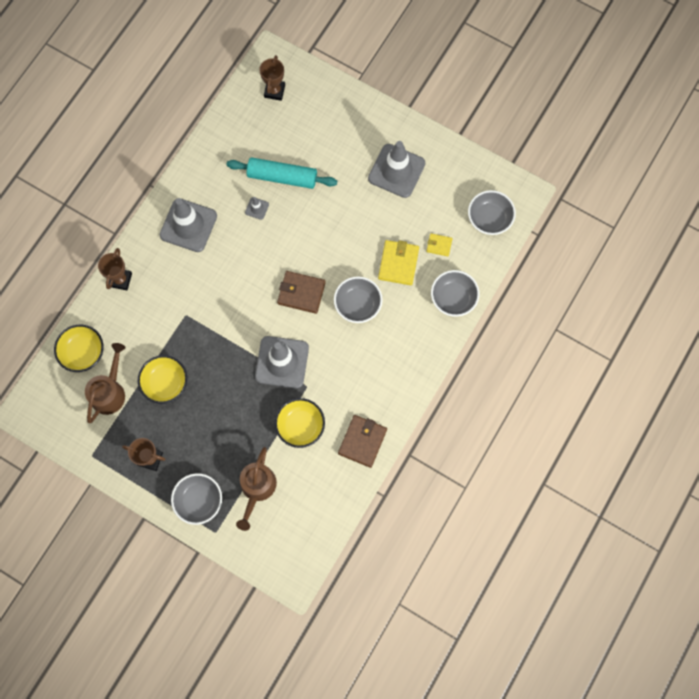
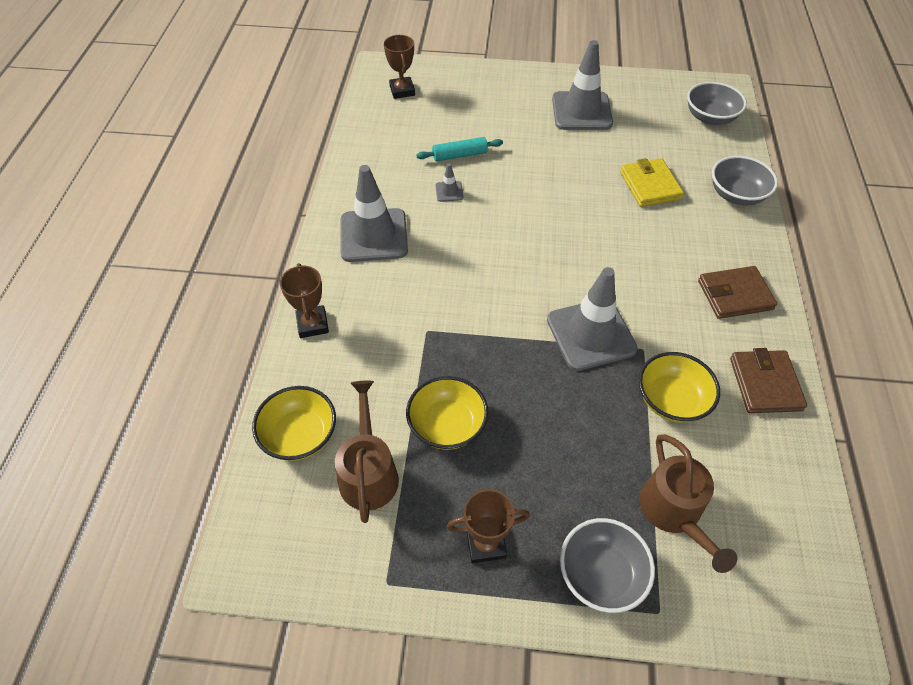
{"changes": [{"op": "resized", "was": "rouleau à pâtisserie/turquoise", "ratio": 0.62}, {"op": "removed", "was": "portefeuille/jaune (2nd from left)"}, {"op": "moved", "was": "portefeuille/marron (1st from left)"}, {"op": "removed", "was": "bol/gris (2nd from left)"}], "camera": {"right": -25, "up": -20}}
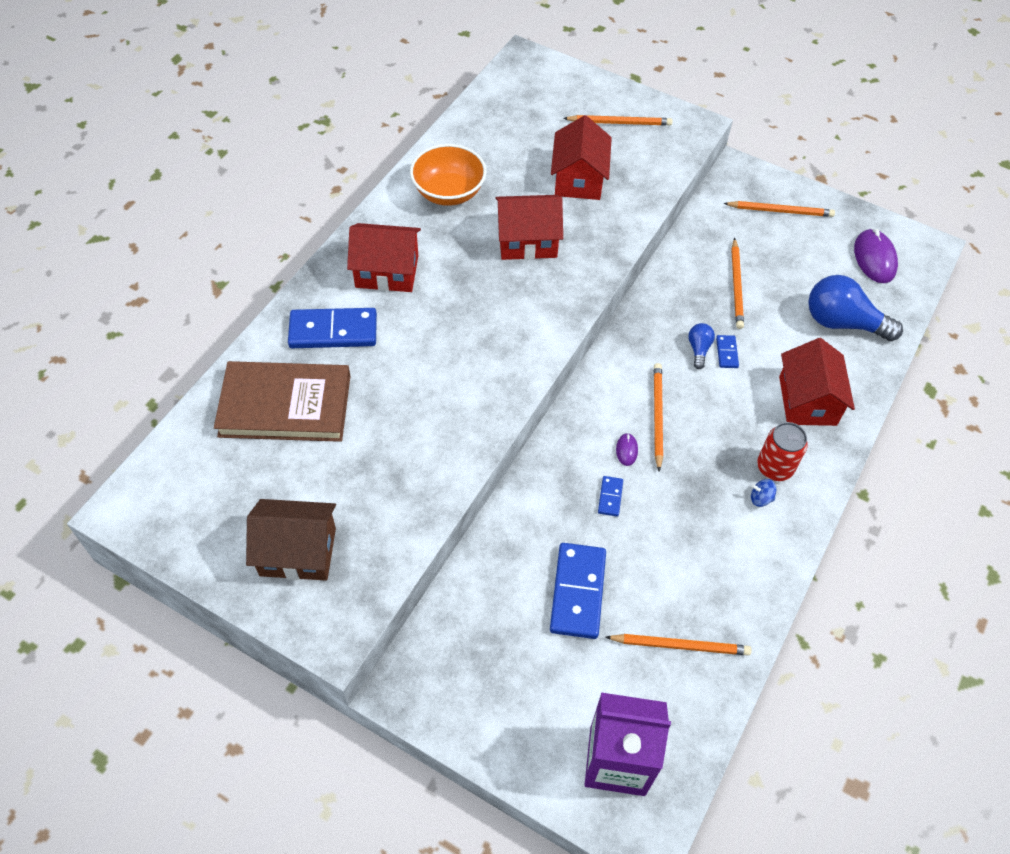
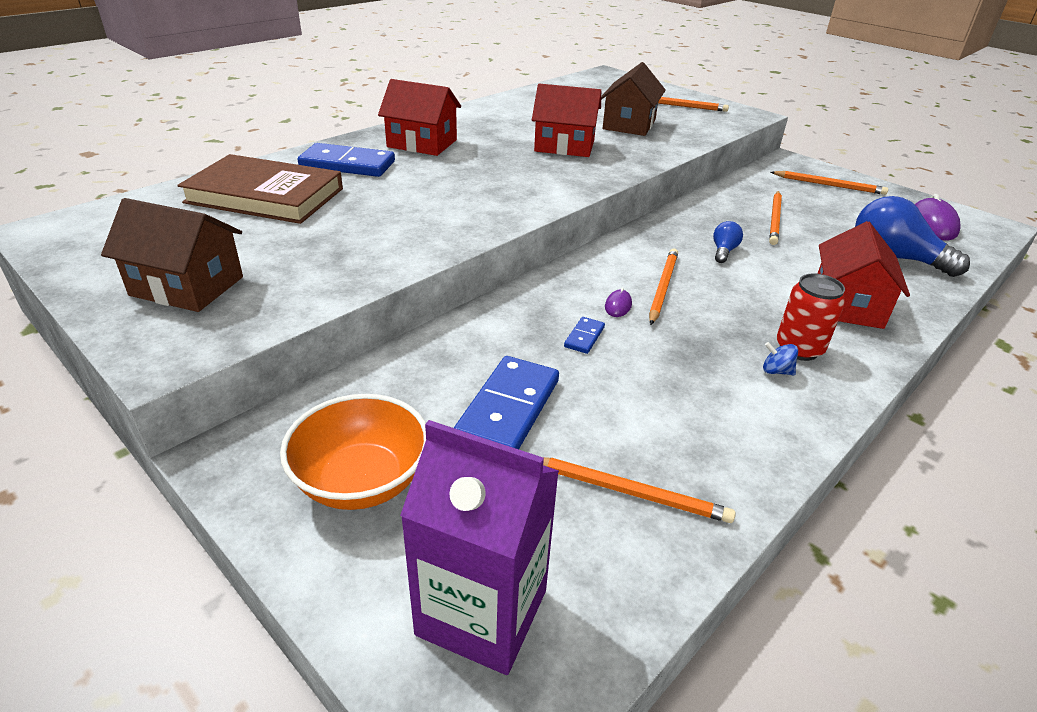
{"changes": [{"op": "recoloured", "was": "maison/rouge (3rd from left)", "now": "maison/marron (2nd from left)"}, {"op": "moved", "was": "bol/orange"}, {"op": "removed", "was": "domino/bleu (4th from left)"}], "camera": {"right": 15, "up": -20}}
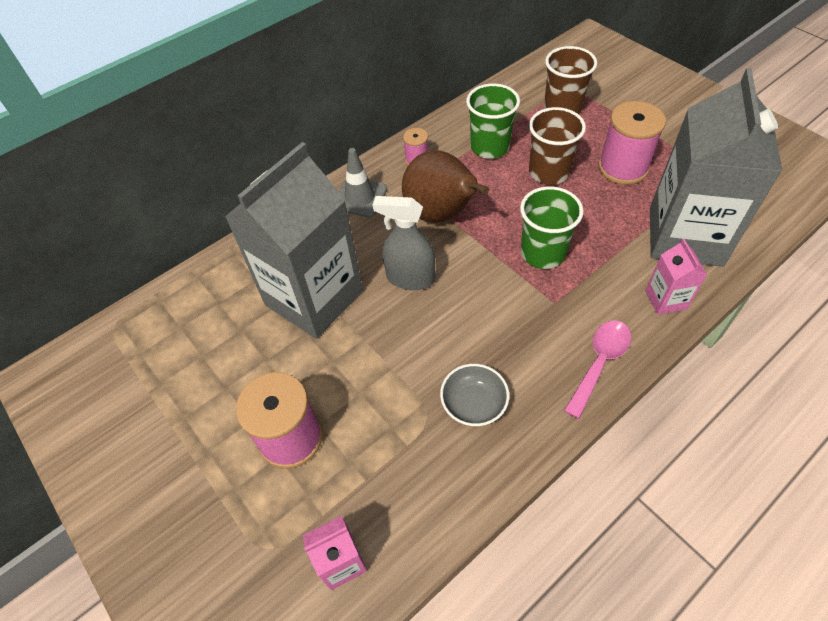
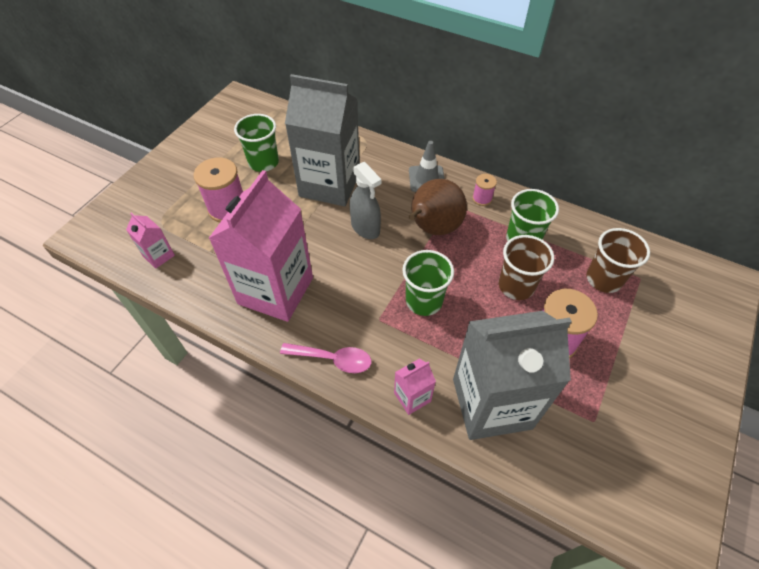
{"changes": [{"op": "turned", "was": "vaporisateur/gris", "clockwise": 150}, {"op": "replaced", "was": "bol/gris", "now": "brique de lait/rose (2nd from left)"}, {"op": "added", "now": "gobelet/vert (1st from left)"}], "camera": {"right": 65, "up": 0}}
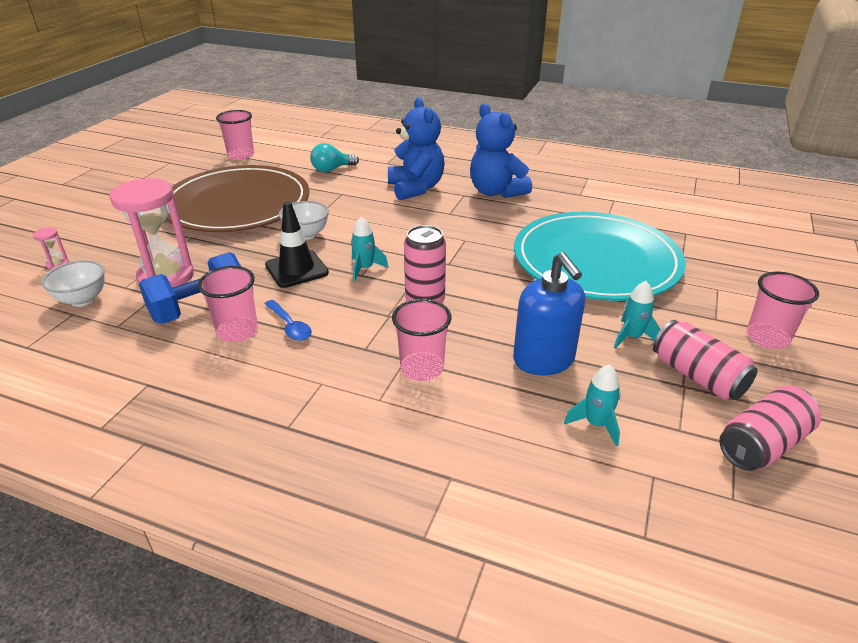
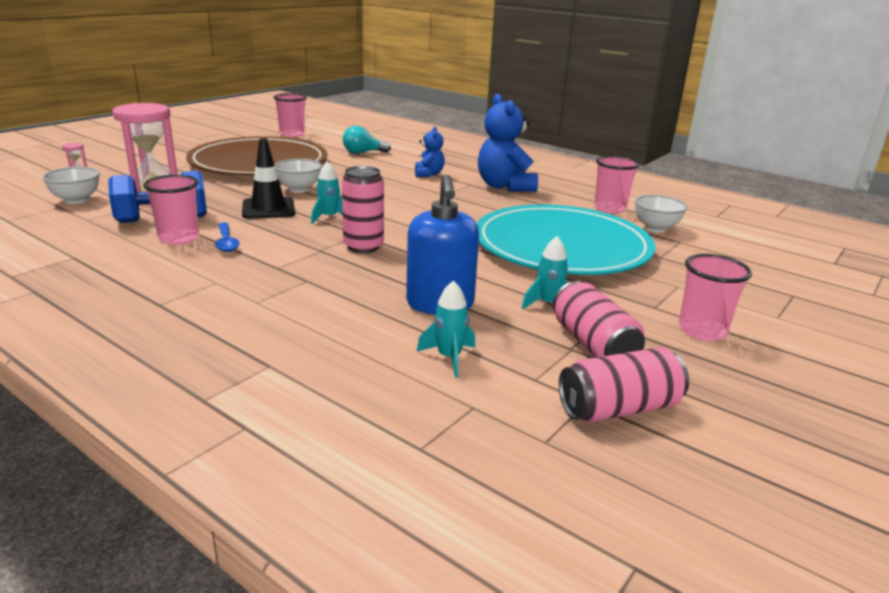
{"changes": [{"op": "resized", "was": "ours en peluche/bleu (1st from left)", "ratio": 0.54}, {"op": "moved", "was": "gobelet/rose (3rd from left)"}, {"op": "added", "now": "bol/blanc (3rd from left)"}], "camera": {"right": 15, "up": -10}}
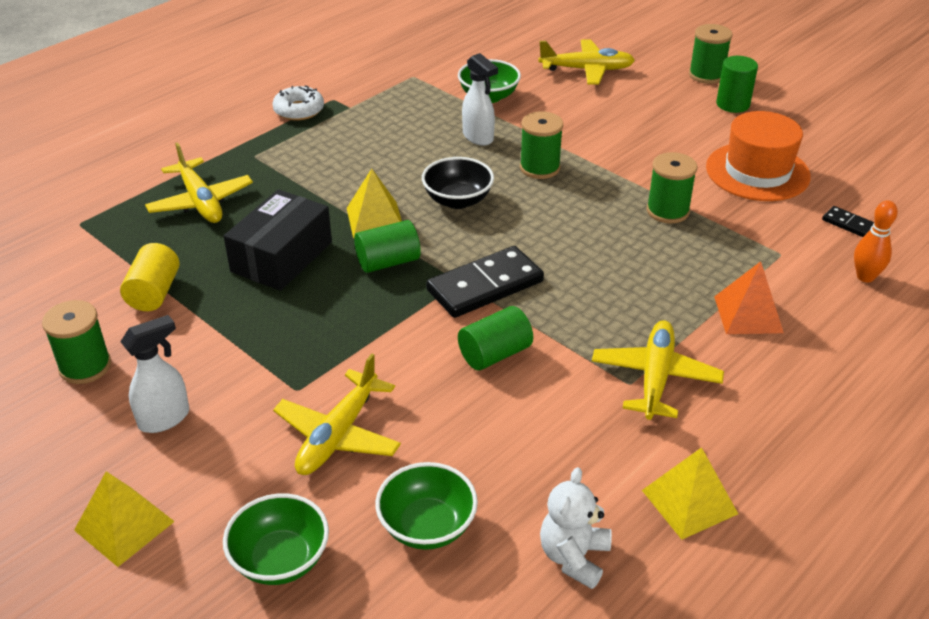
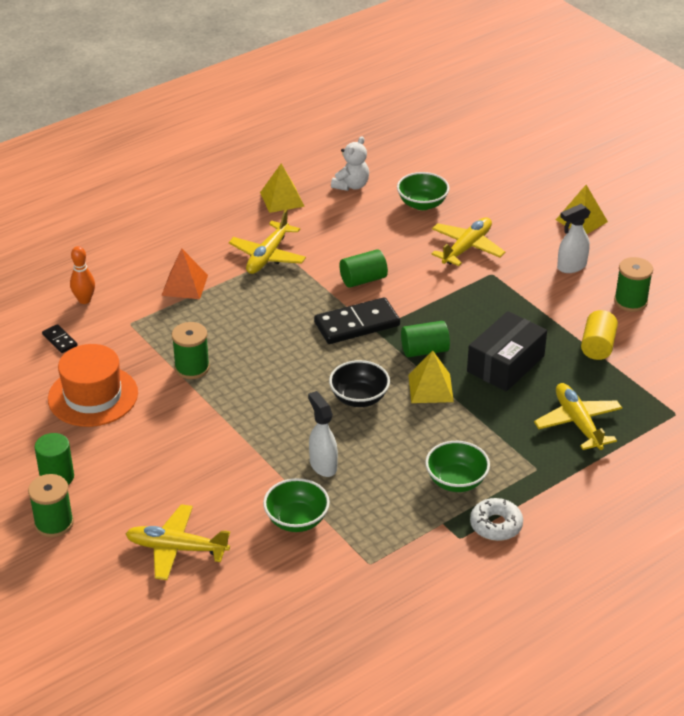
{"changes": [{"op": "removed", "was": "bobine/vert (2nd from left)"}, {"op": "moved", "was": "bol/vert (1st from left in the first image)", "now": "bol/vert (3rd from left)"}], "camera": {"right": -170, "up": 0}}
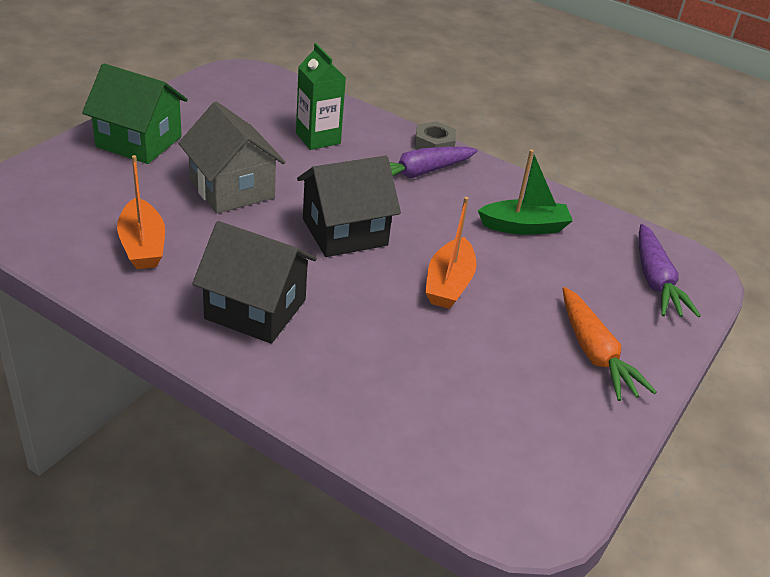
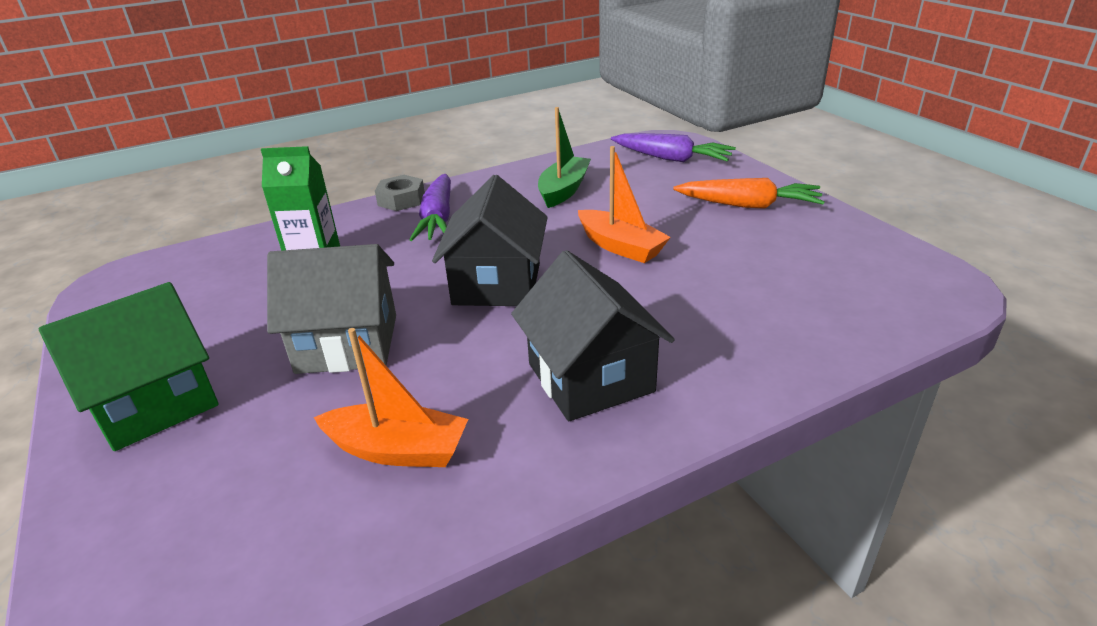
{"changes": [{"op": "turned", "was": "maison/noir (1st from left in the first image)", "clockwise": -75}], "camera": {"right": -55, "up": -5}}
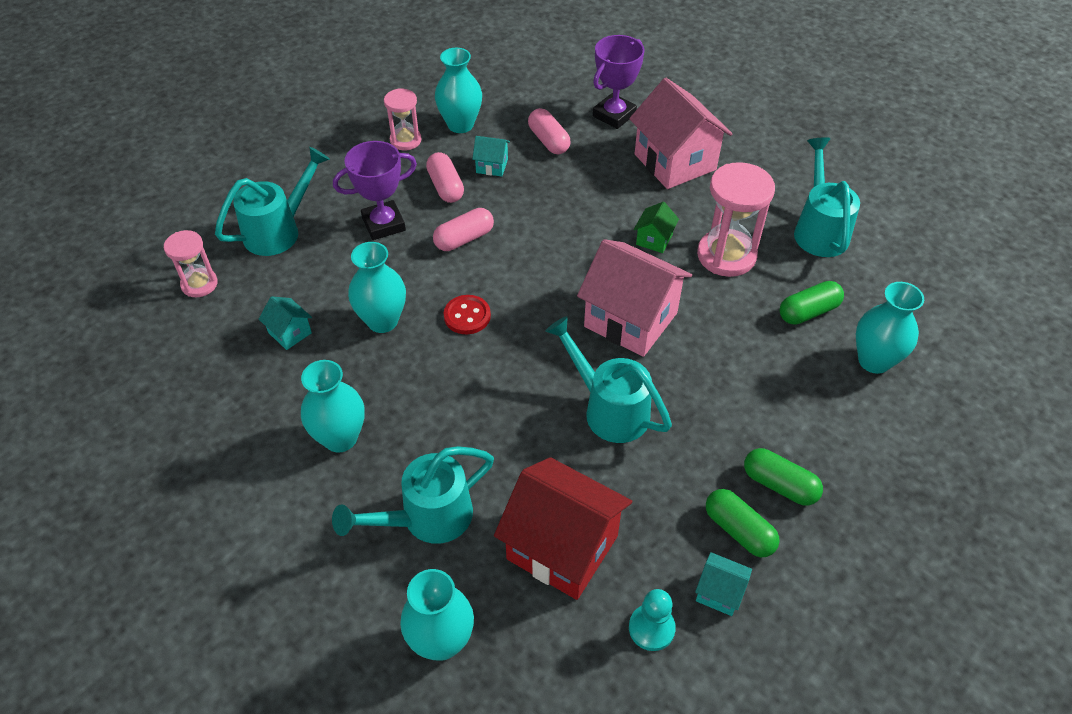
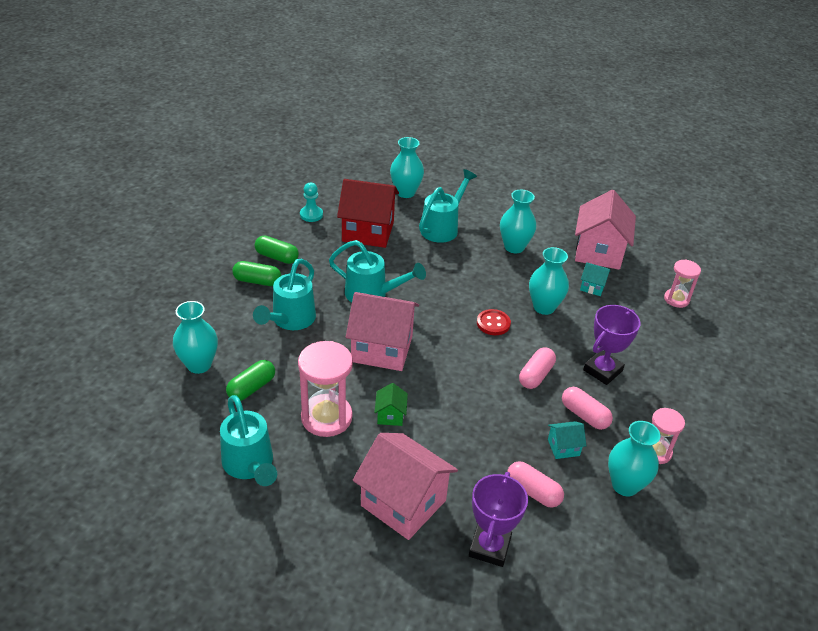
{"changes": [{"op": "moved", "was": "arrosoir/turquoise (1st from left in the first image)", "now": "arrosoir/turquoise (2nd from left)"}, {"op": "removed", "was": "maison/turquoise (3rd from left)"}, {"op": "added", "now": "maison/rose (3rd from left)"}], "camera": {"right": 155, "up": -10}}
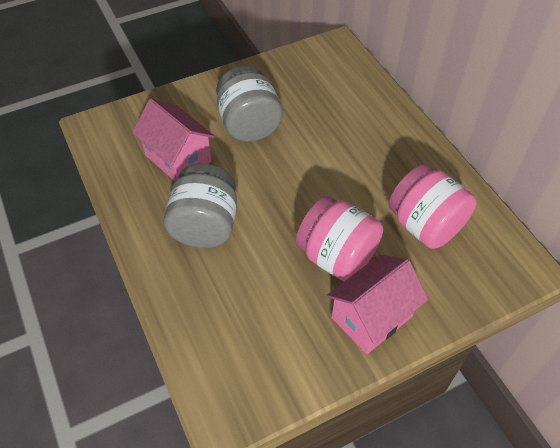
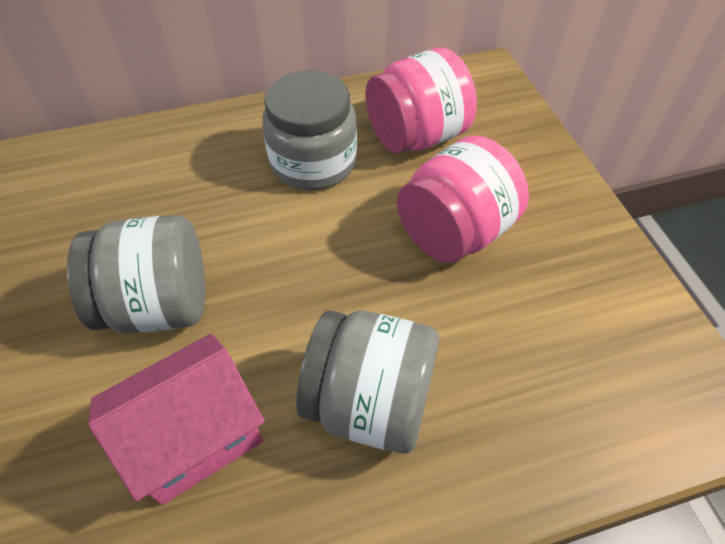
{"changes": [{"op": "removed", "was": "maison/rose (2nd from left)"}, {"op": "added", "now": "bocal/gris (2nd from left)"}], "camera": {"right": -80, "up": 0}}
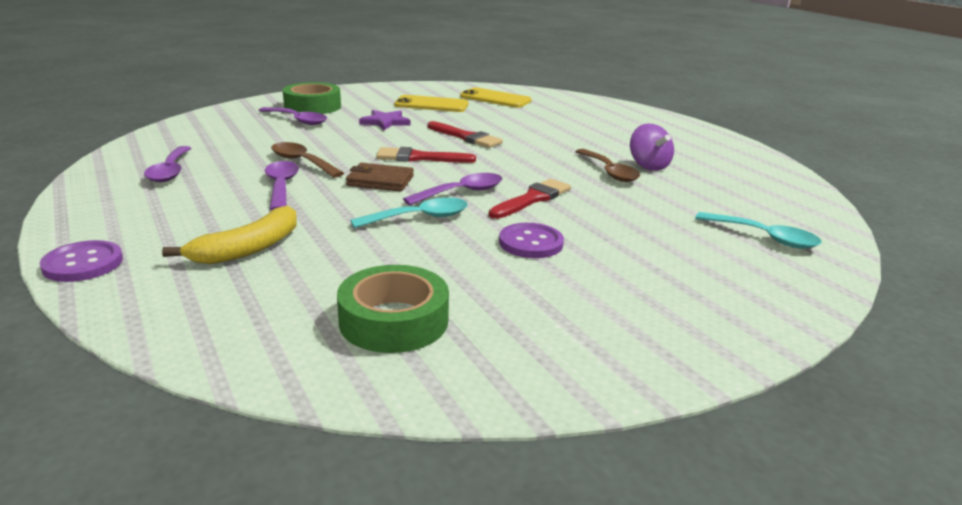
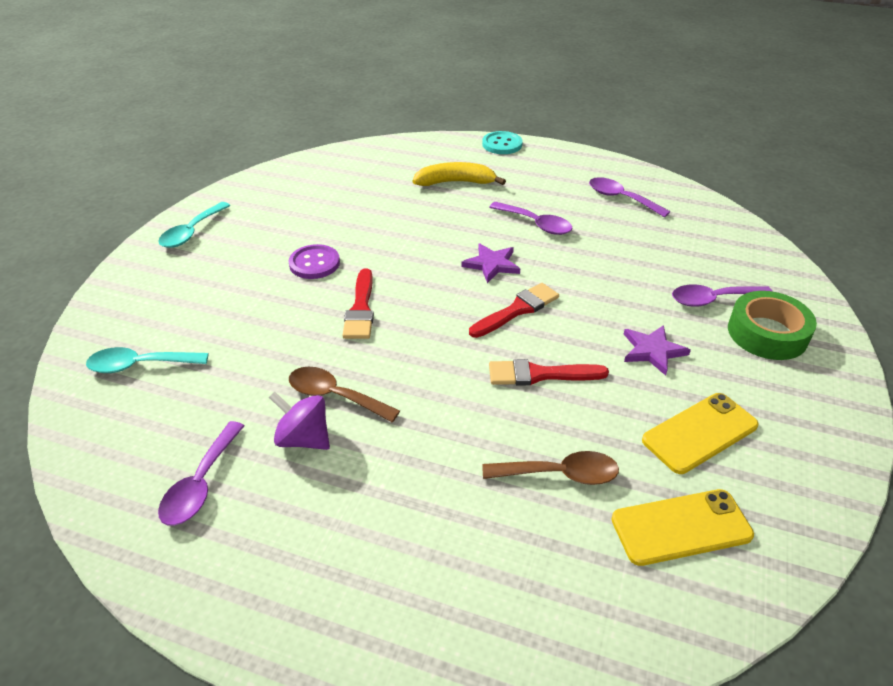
{"changes": [{"op": "moved", "was": "cuillère/marron (1st from left in the first image)", "now": "cuillère/marron (2nd from left)"}, {"op": "replaced", "was": "portefeuille/marron", "now": "étoile/violet (1st from left)"}, {"op": "moved", "was": "cuillère/violet (4th from left in the first image)", "now": "cuillère/violet (1st from left)"}, {"op": "moved", "was": "cuillère/turquoise (1st from left in the first image)", "now": "cuillère/turquoise (2nd from left)"}, {"op": "turned", "was": "banane/jaune", "clockwise": 90}, {"op": "recoloured", "was": "bouton/violet (1st from left)", "now": "bouton/turquoise"}, {"op": "removed", "was": "ruban adhésif/vert (2nd from left)"}], "camera": {"right": 140, "up": 15}}
